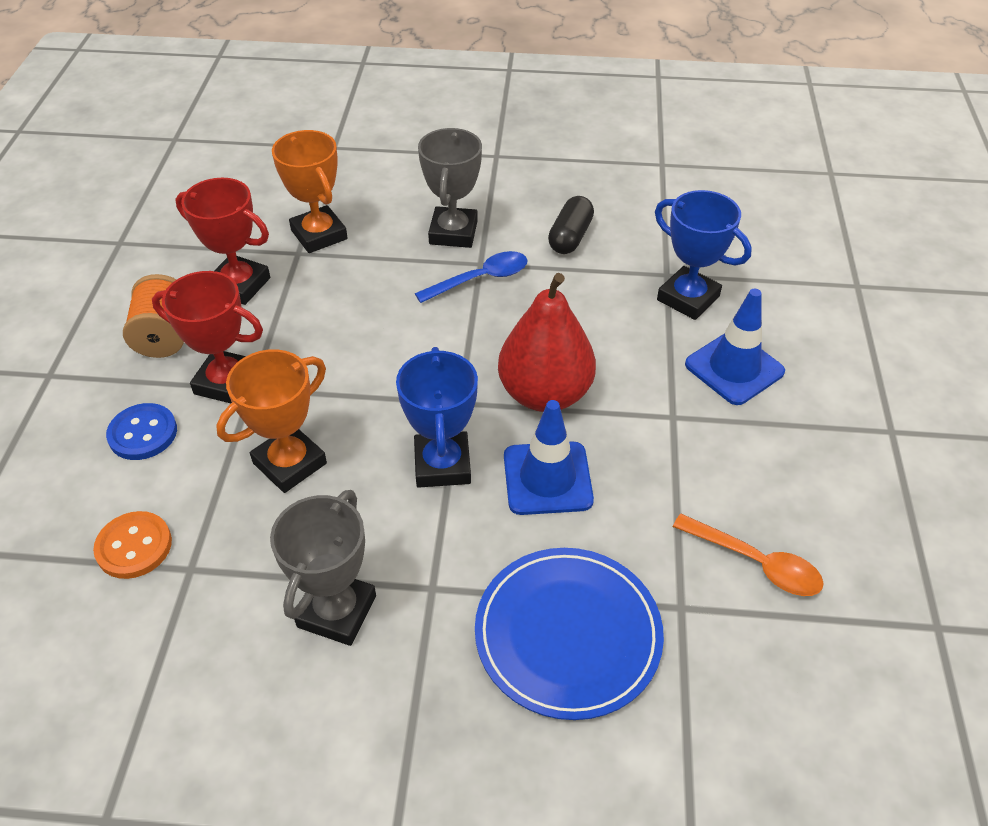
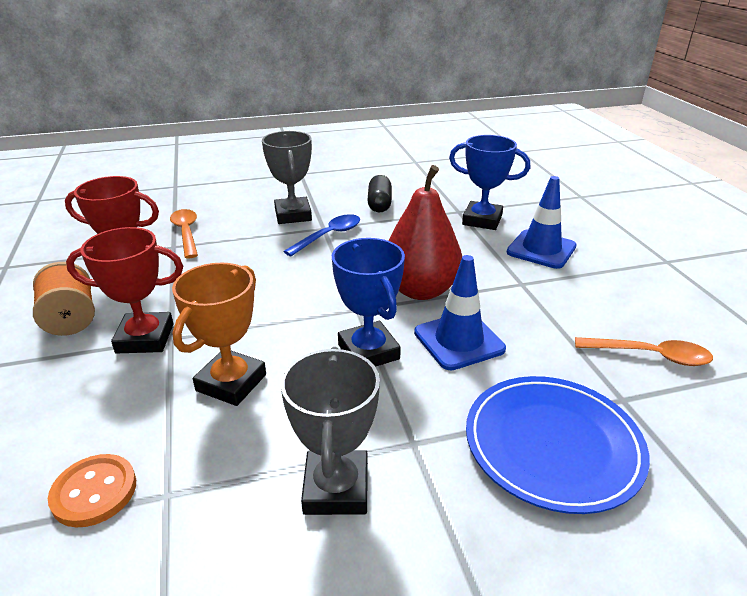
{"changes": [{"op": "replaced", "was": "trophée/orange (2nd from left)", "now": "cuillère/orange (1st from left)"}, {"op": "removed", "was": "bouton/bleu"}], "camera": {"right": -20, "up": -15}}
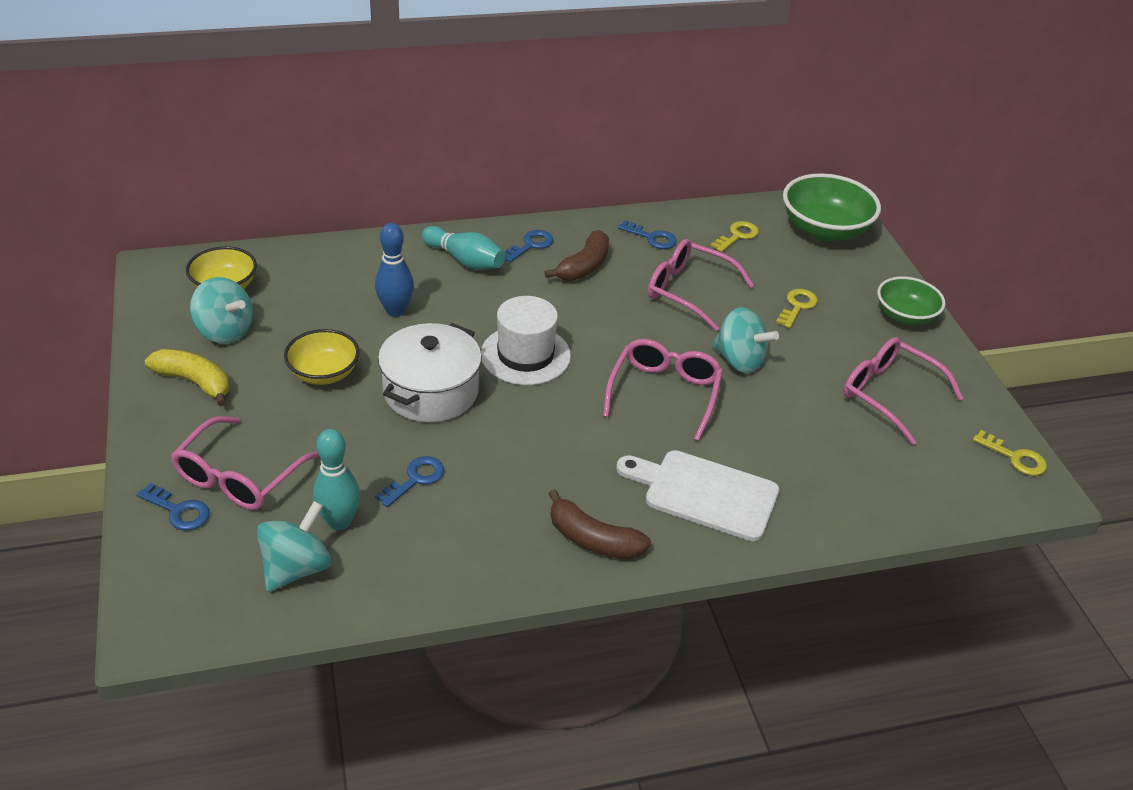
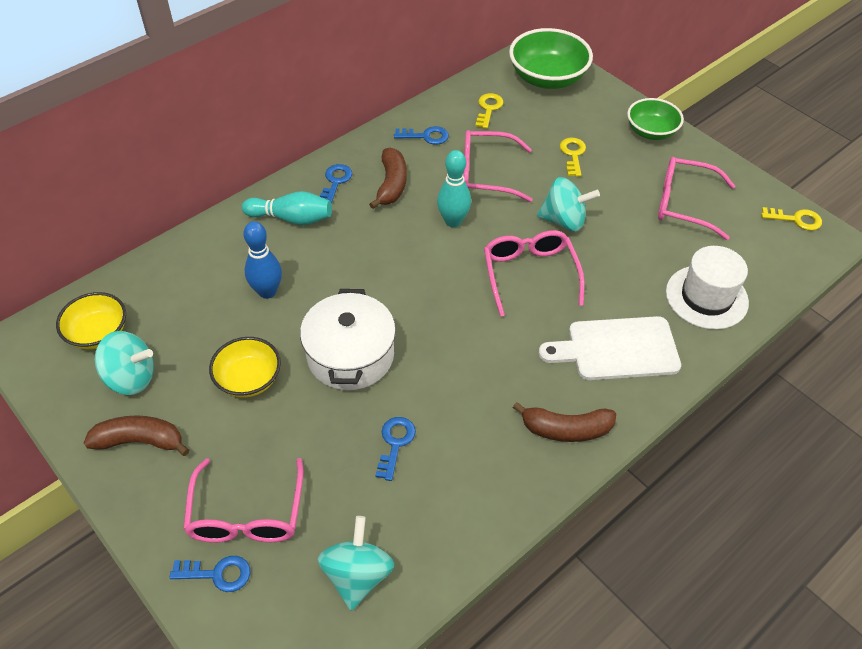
{"changes": [{"op": "moved", "was": "chapeau/blanc"}, {"op": "recoloured", "was": "banane/jaune", "now": "banane/marron (1st from left)"}, {"op": "moved", "was": "quille/turquoise (1st from left in the first image)", "now": "quille/turquoise (2nd from left)"}], "camera": {"right": -25, "up": 10}}
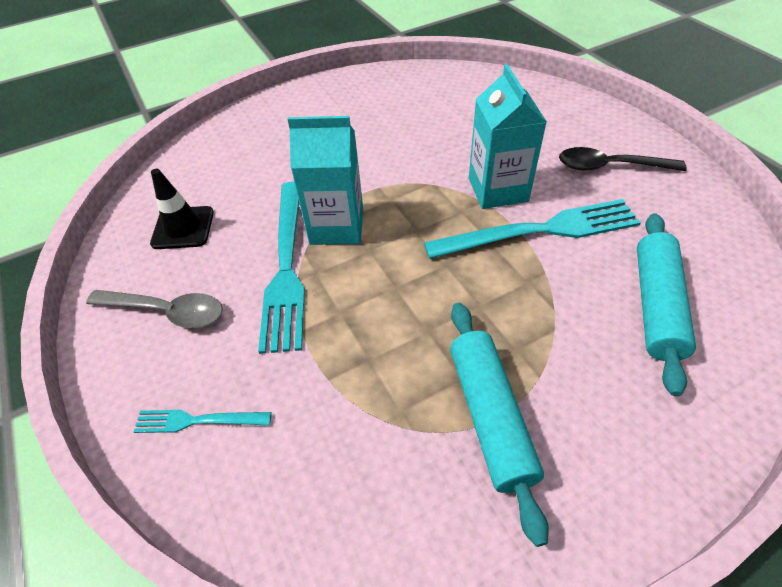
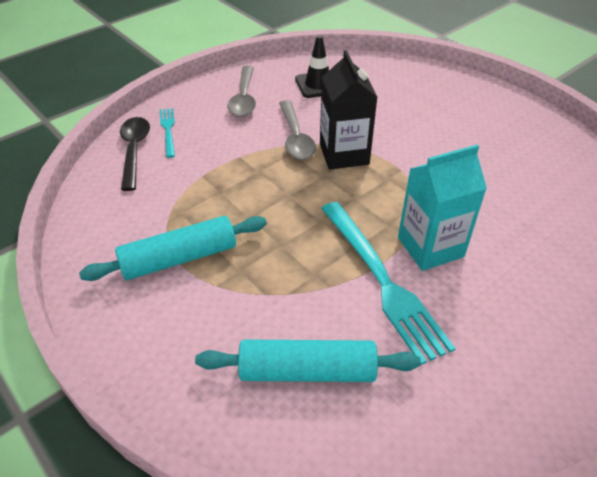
{"changes": [{"op": "recoloured", "was": "brique de lait/turquoise (1st from left)", "now": "brique de lait/noir"}, {"op": "moved", "was": "cuillère/noir"}, {"op": "replaced", "was": "fourchette/turquoise (2nd from left)", "now": "cuillère/gris (2nd from left)"}], "camera": {"right": 75, "up": -5}}
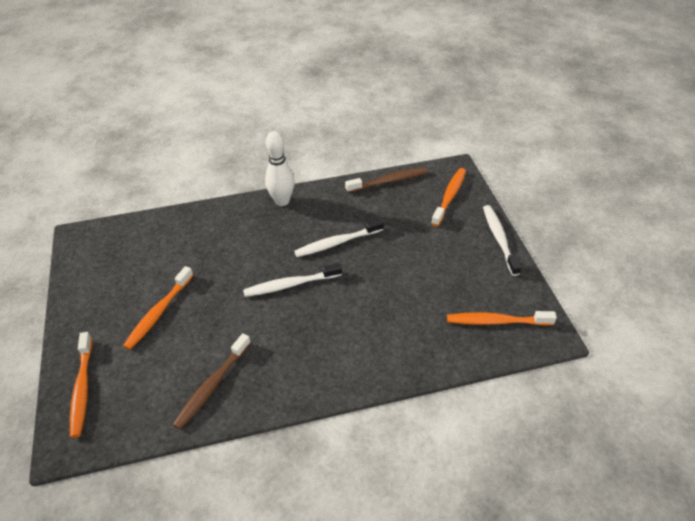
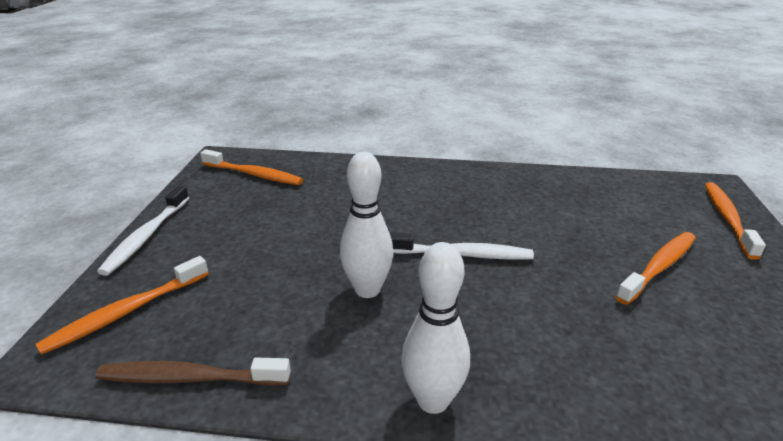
{"changes": [{"op": "replaced", "was": "brosse à dents/blanc (2nd from left)", "now": "quille/blanc (1st from left)"}, {"op": "removed", "was": "brosse à dents/marron (1st from left)"}], "camera": {"right": -160, "up": -15}}
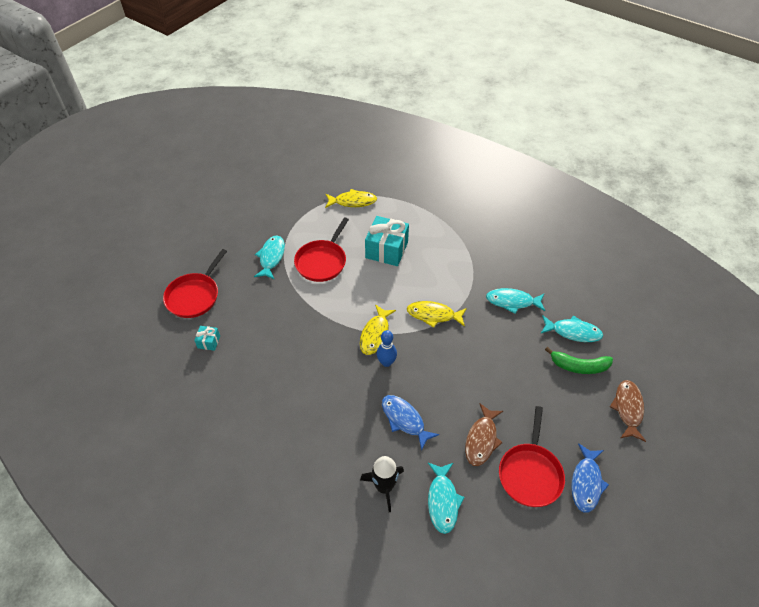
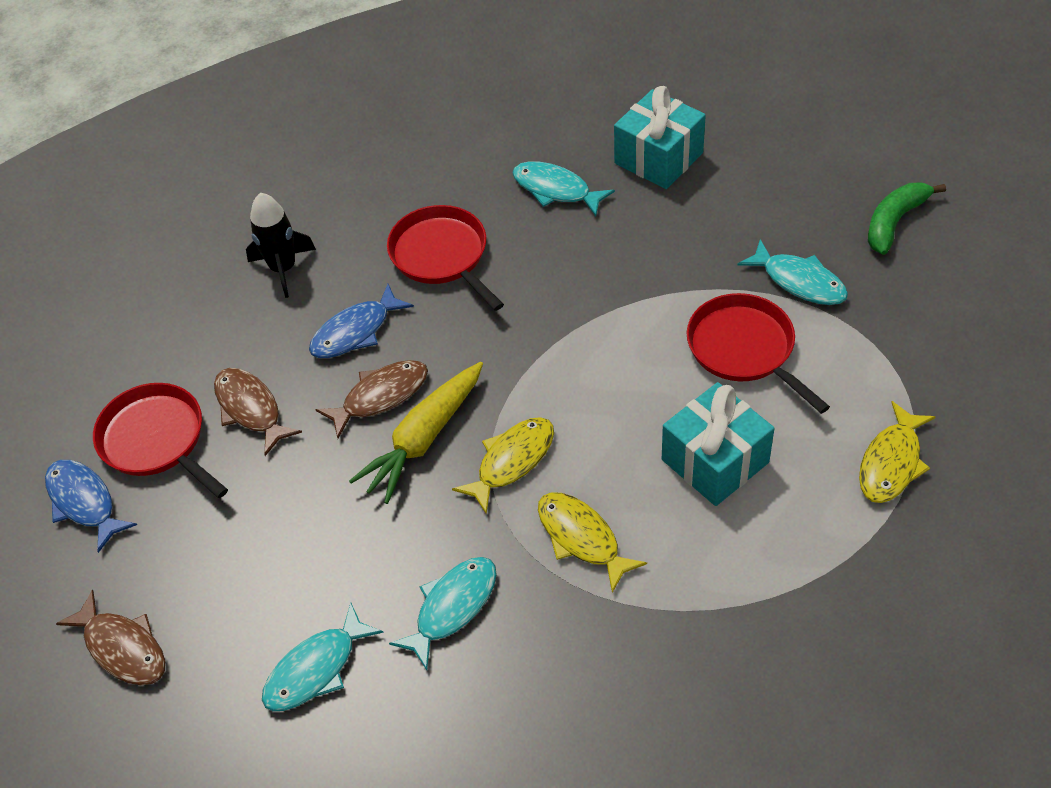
{"changes": [{"op": "moved", "was": "poêle/rouge (1st from left in the first image)", "now": "poêle/rouge (2nd from left)"}, {"op": "moved", "was": "poisson/jaune (2nd from left)"}, {"op": "resized", "was": "cadeau/turquoise (1st from left)", "ratio": 2.11}, {"op": "removed", "was": "quille/bleu"}, {"op": "moved", "was": "banane/vert"}, {"op": "turned", "was": "poisson/bleu (1st from left in the first image)", "clockwise": 150}, {"op": "moved", "was": "poisson/turquoise (2nd from left in the first image)", "now": "poisson/turquoise (3rd from left)"}, {"op": "added", "now": "poisson/marron (3rd from left)"}, {"op": "added", "now": "carotte/jaune"}], "camera": {"right": 125, "up": 0}}
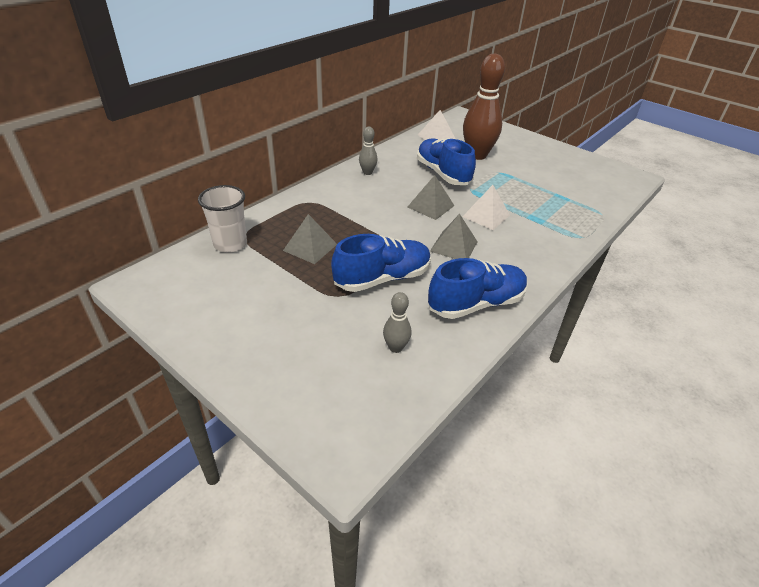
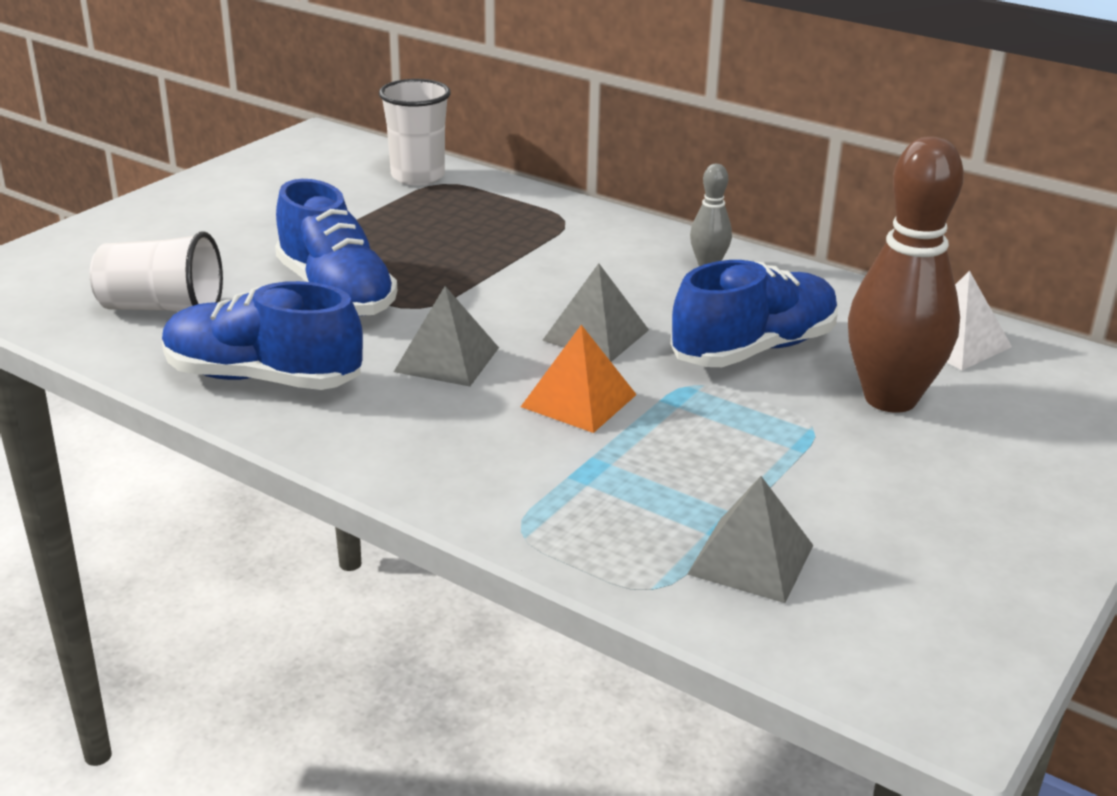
{"changes": [{"op": "recoloured", "was": "pyramide/blanc (2nd from left)", "now": "pyramide/orange"}, {"op": "moved", "was": "pyramide/gris (1st from left in the first image)", "now": "pyramide/gris (3rd from left)"}, {"op": "turned", "was": "chaussure/bleu (3rd from left in the first image)", "clockwise": 135}, {"op": "replaced", "was": "quille/gris (2nd from left)", "now": "gobelet/blanc (1st from left)"}], "camera": {"right": 85, "up": -10}}
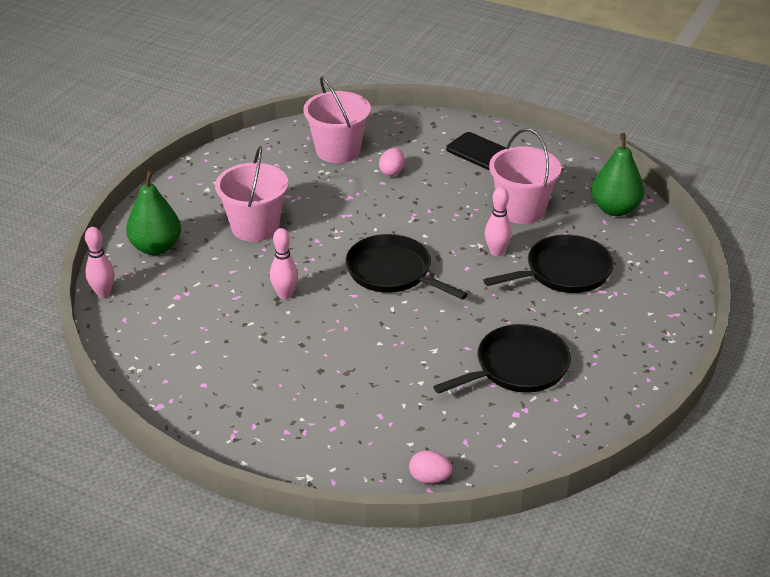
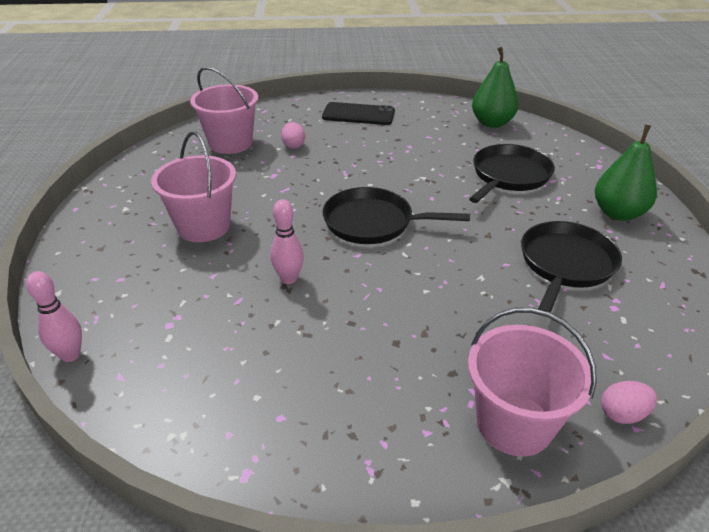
{"changes": [{"op": "moved", "was": "seau/rose (3rd from left)"}, {"op": "moved", "was": "poire/vert (1st from left in the first image)", "now": "poire/vert (2nd from left)"}, {"op": "removed", "was": "quille/rose (3rd from left)"}], "camera": {"right": -30, "up": 0}}
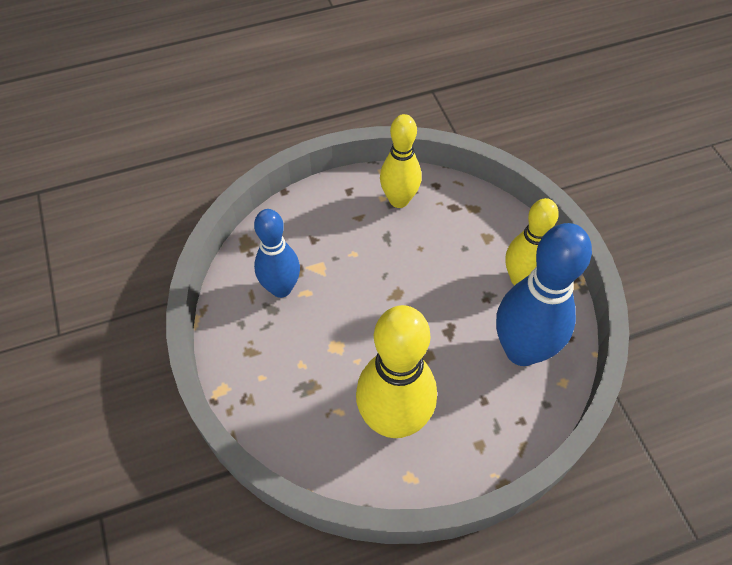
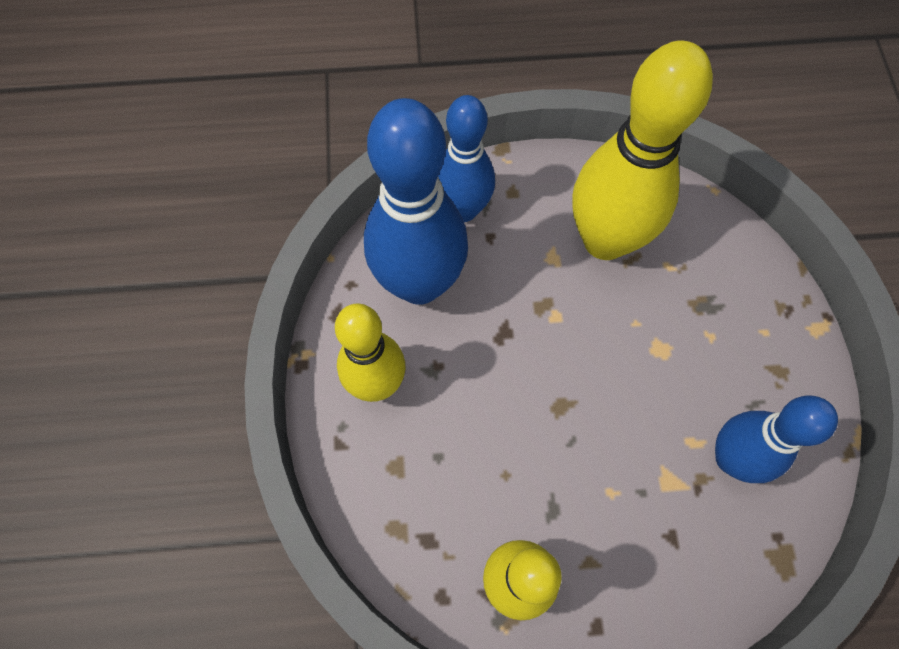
{"changes": [{"op": "added", "now": "quille/bleu (2nd from left)"}], "camera": {"right": -165, "up": 10}}
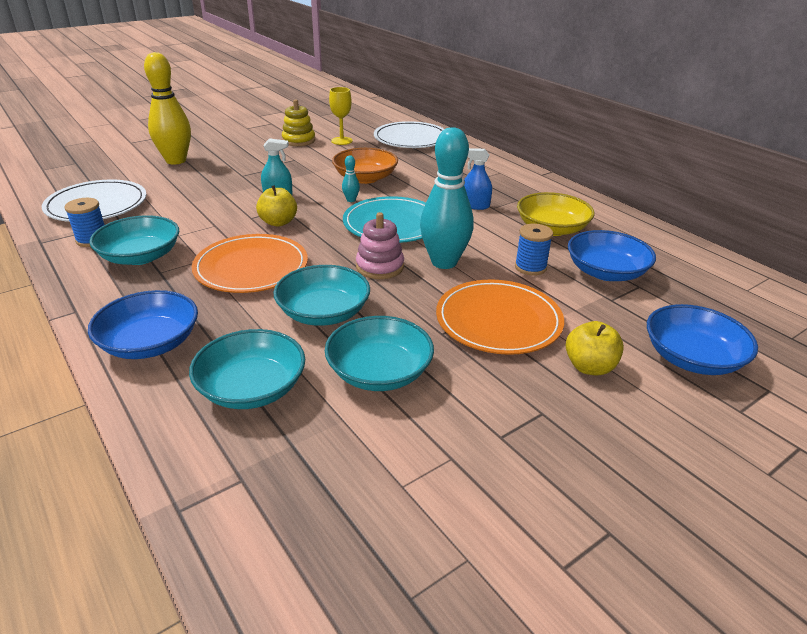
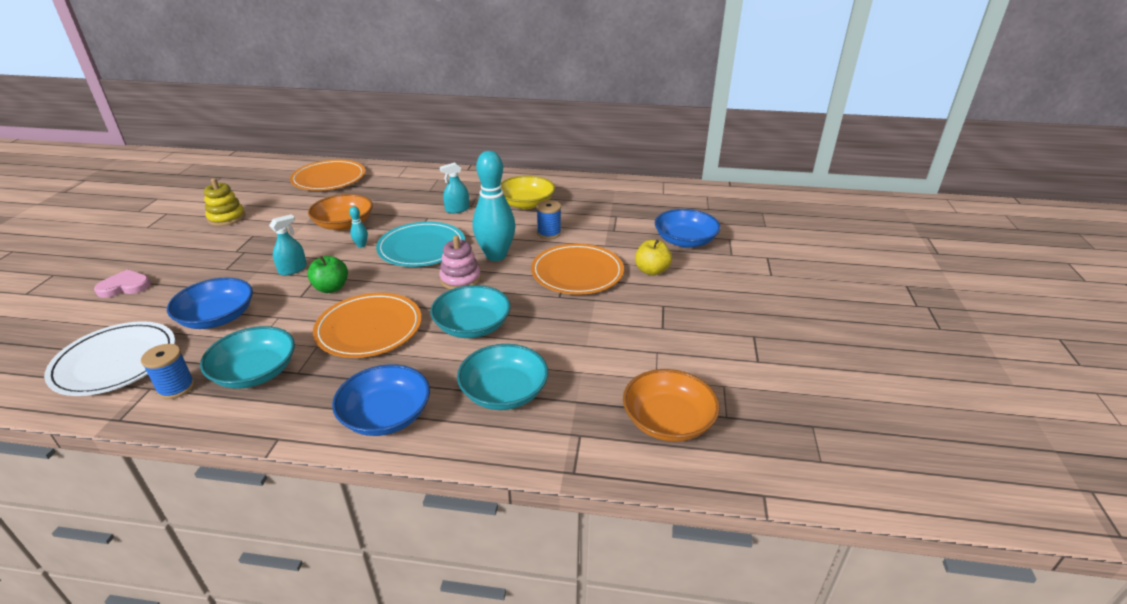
{"changes": [{"op": "replaced", "was": "quille/jaune", "now": "cœur/rose"}, {"op": "removed", "was": "verre à pied/jaune"}, {"op": "recoloured", "was": "assiette/blanc (2nd from left)", "now": "assiette/orange (1st from left)"}, {"op": "recoloured", "was": "vaporisateur/bleu", "now": "vaporisateur/turquoise (2nd from left)"}, {"op": "recoloured", "was": "pomme/jaune (1st from left)", "now": "pomme/vert"}, {"op": "moved", "was": "bol/bleu (2nd from left in the first image)", "now": "bol/bleu (1st from left)"}, {"op": "removed", "was": "bol/turquoise (4th from left)"}, {"op": "added", "now": "bol/orange (2nd from left)"}], "camera": {"right": -45, "up": 0}}
